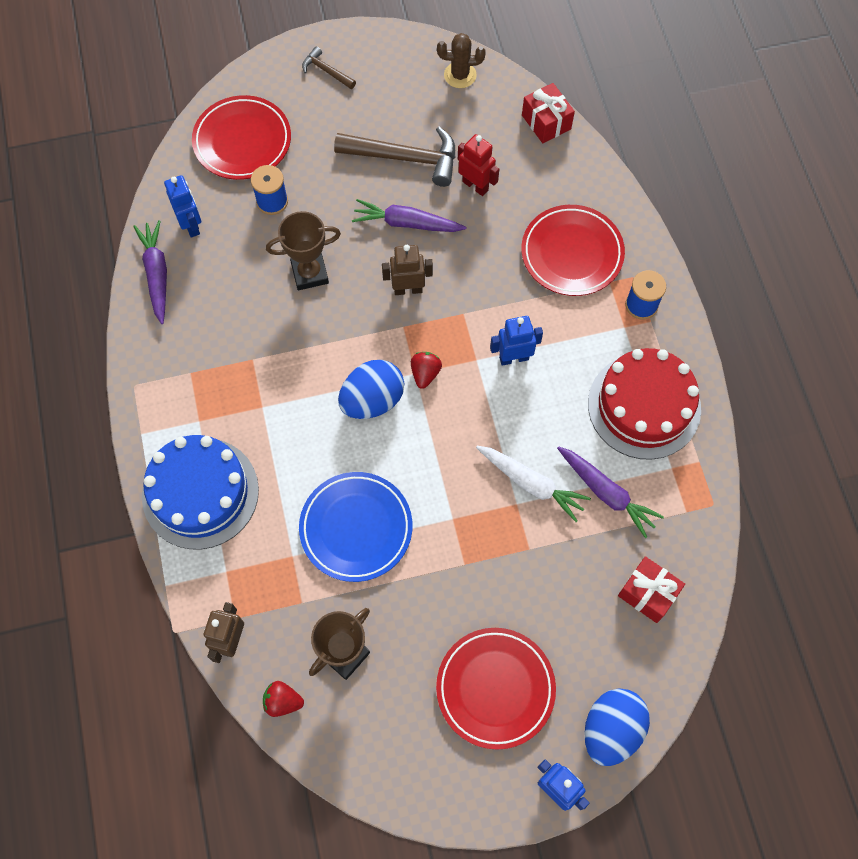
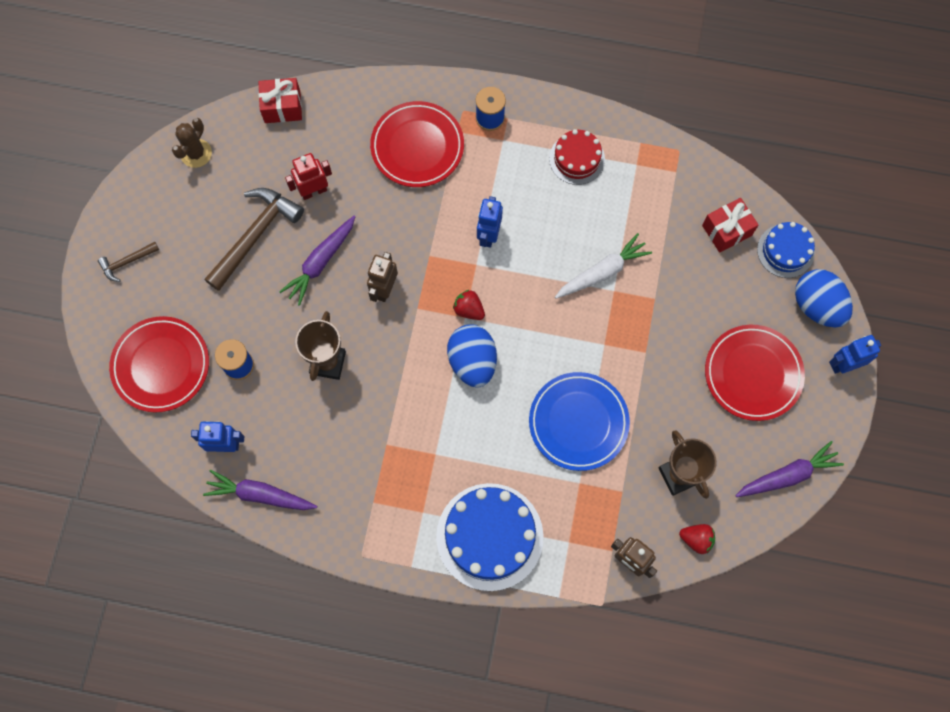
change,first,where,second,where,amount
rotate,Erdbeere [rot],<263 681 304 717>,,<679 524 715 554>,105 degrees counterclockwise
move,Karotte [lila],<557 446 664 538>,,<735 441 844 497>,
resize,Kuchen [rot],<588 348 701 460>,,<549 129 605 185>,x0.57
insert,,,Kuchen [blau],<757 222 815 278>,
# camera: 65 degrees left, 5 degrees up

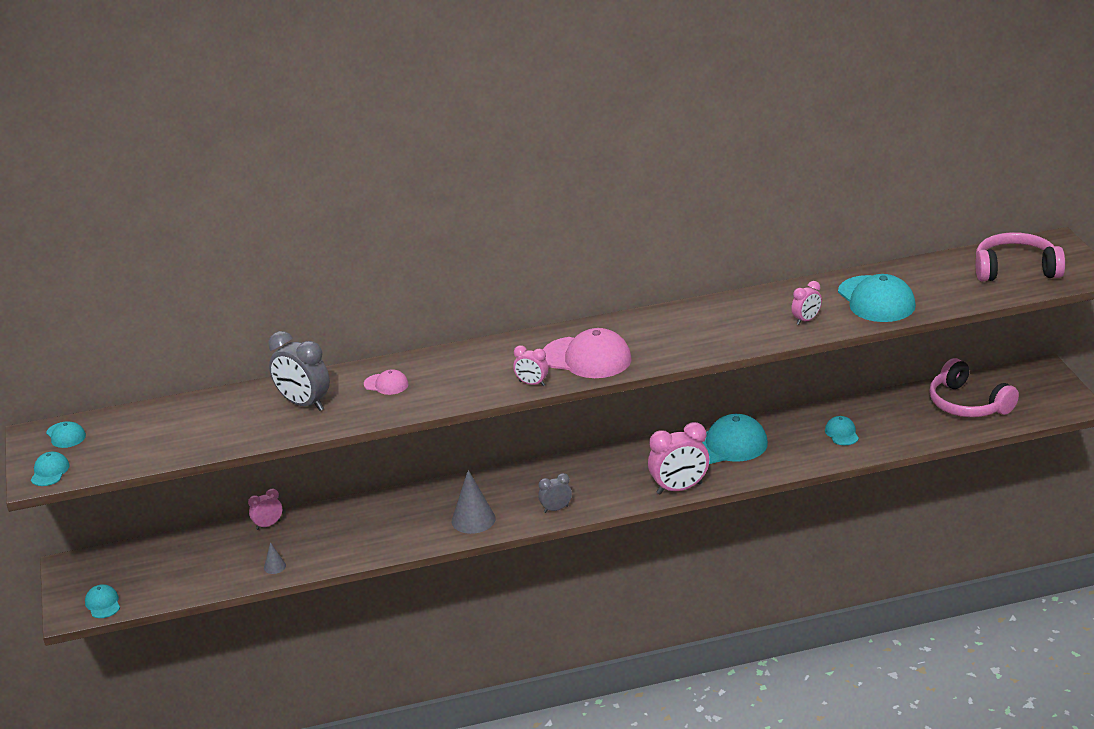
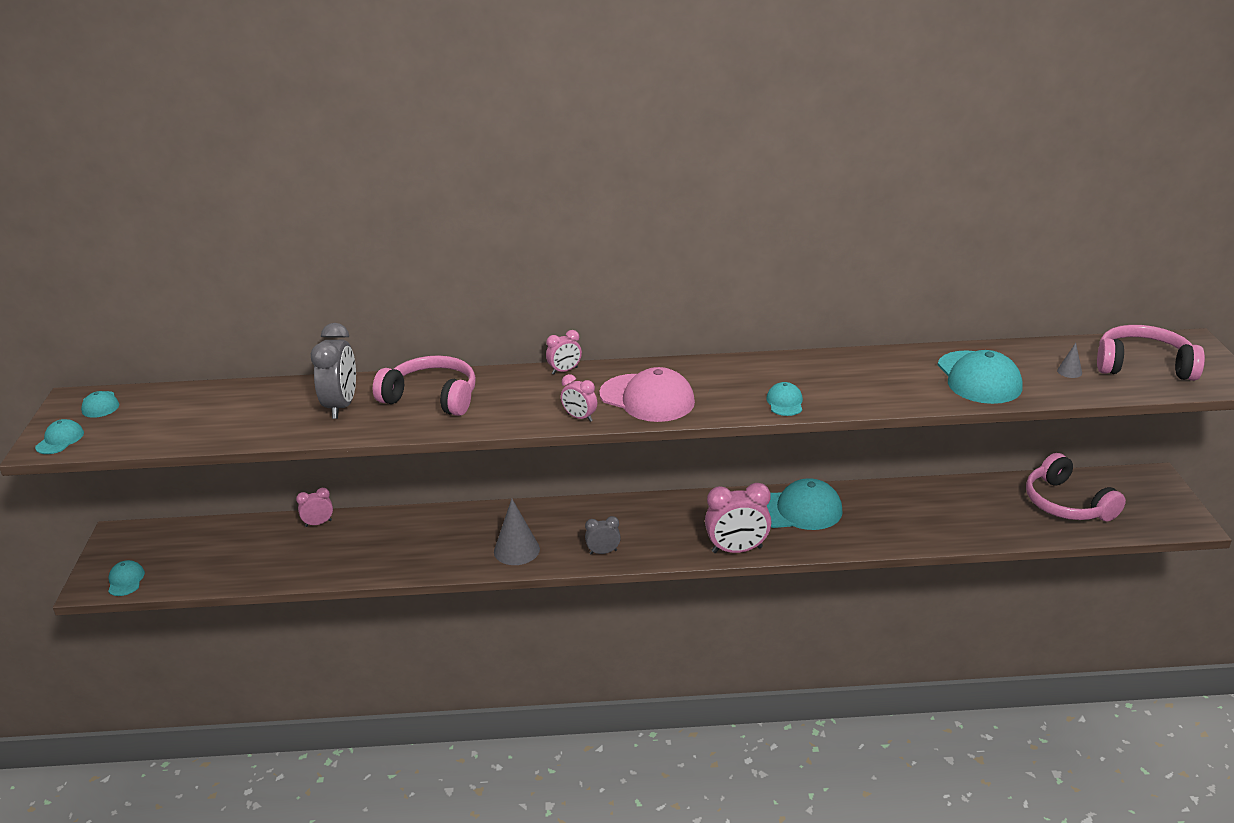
change,first,where,second,where,amount
move,Kegel [grau],<264 542 286 574>,,<1057 343 1082 378>,
rotate,Wecker [grau],<268 331 330 411>,,<311 323 356 419>,135 degrees counterclockwise
replace,Kappe [rosa],<364 369 409 395>,Kopfhörer [rosa],<373 355 476 416>,
move,Wecker [rosa],<791 281 822 325>,,<546 330 582 374>,
move,Kappe [türkis],<825 416 859 445>,,<766 382 803 416>,
# camera: 10 degrees right, 0 degrees up

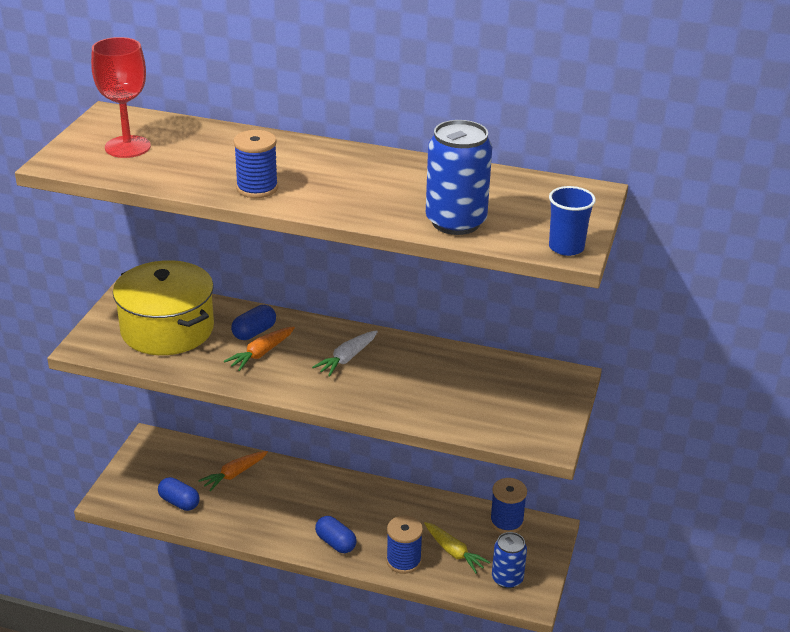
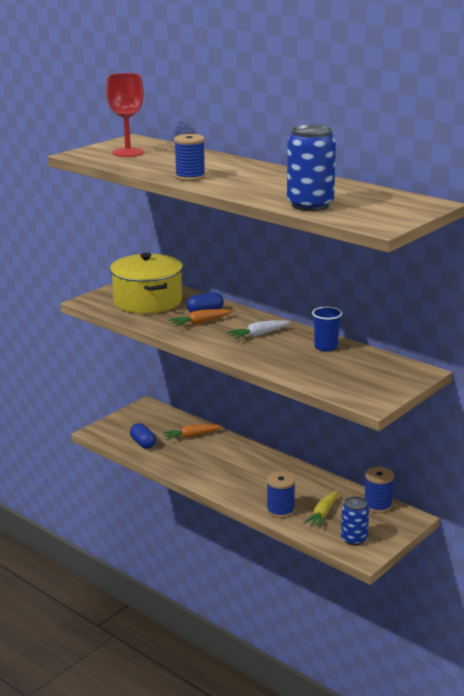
change,first,where,second,where,amount
delete,Kapsel [blau],<315 516 356 553>,,,
rotate,Karotte [gelb],<424 522 491 574>,,<303 491 338 528>,45 degrees clockwise
move,Becher [blau],<549 186 596 256>,,<312 307 342 352>,
# camera: 25 degrees right, 10 degrees down

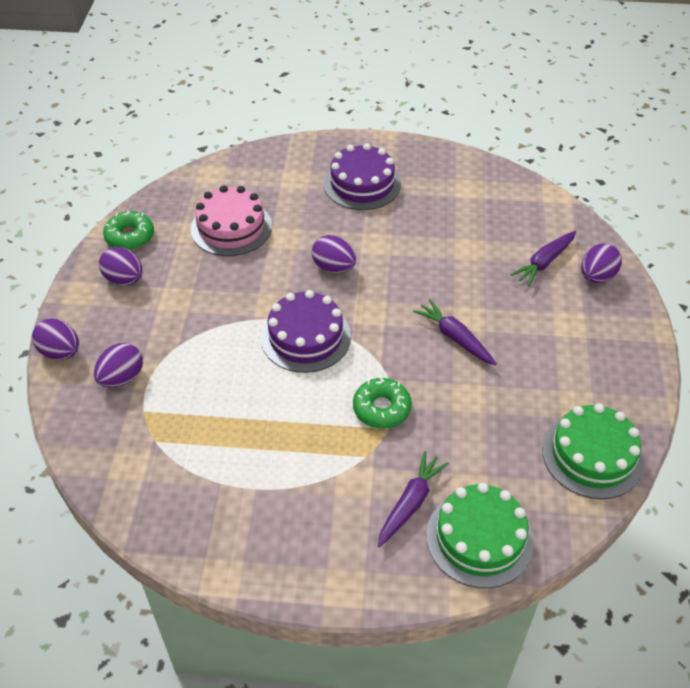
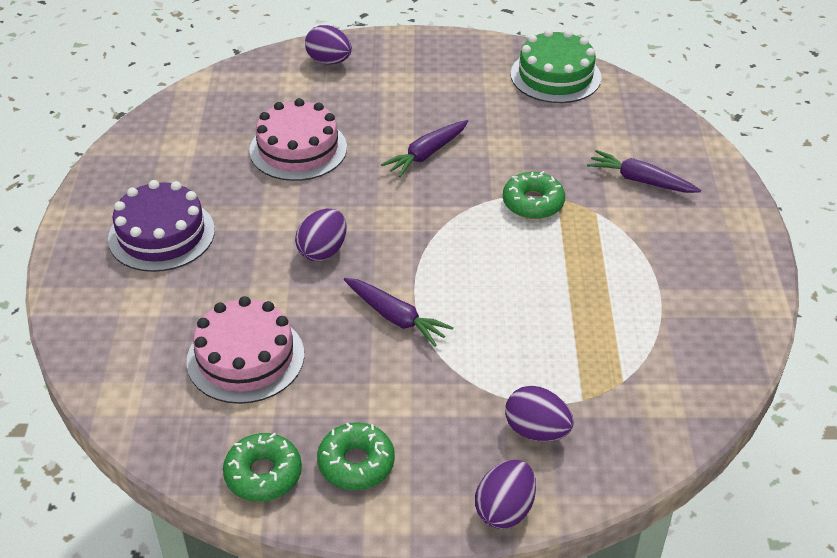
change,first,where,second,where,amount
replace,Ei [lila],<99 247 142 285>,Donut [grün],<317 422 395 490>,
delete,Kuchen [lila],<261 290 351 373>,,,
delete,Kuchen [grün],<426 483 534 588>,,,
move,Karotte [lila],<510 231 576 286>,,<344 278 454 347>,
insert,,,Kuchen [rosa],<249 98 347 181>,
# camera: 95 degrees left, 5 degrees down

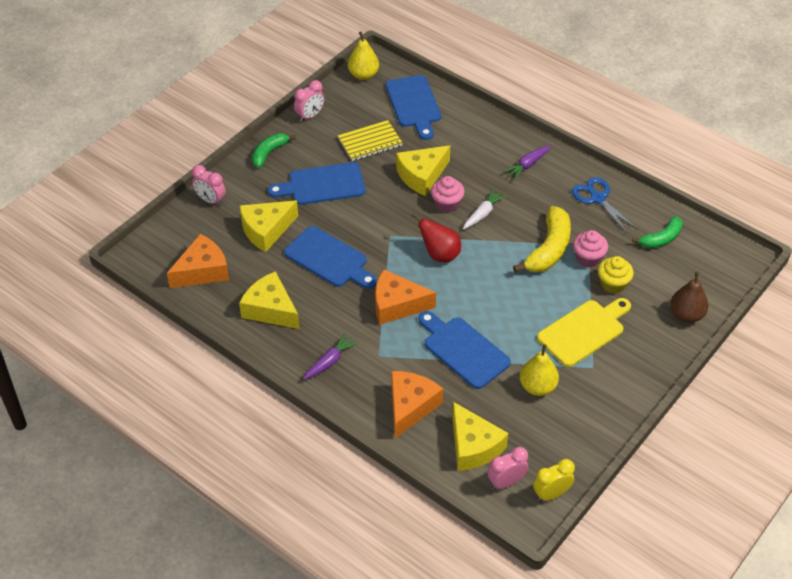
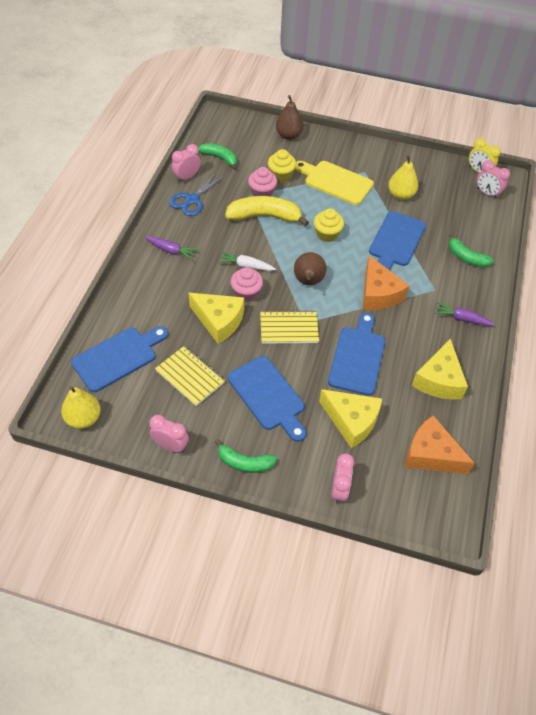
change,first,where,second,where,amount
replace,Käse [orange],<391 371 443 438>,Banane [grün],<449 233 494 267>,
recolor,Birne [rot],<411 213 461 262>,Birne [braun],<294 252 326 285>,
delete,Käse [gelb],<452 402 508 471>,,,
insert,,,Wecker [rosa],<172 144 200 182>,
insert,,,Notizbuch [gelb],<260 310 319 344>,
insert,,,Muffin [gelb],<314 209 344 242>,
# camera: 115 degrees left, 5 degrees up

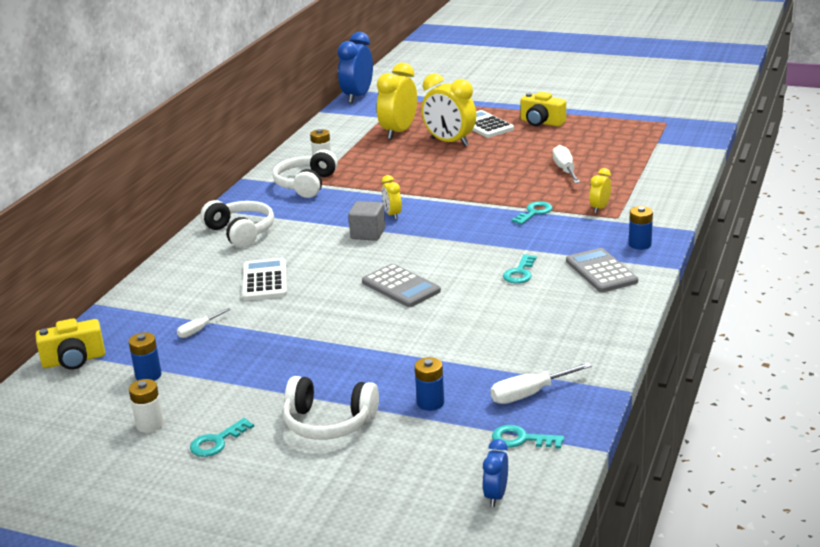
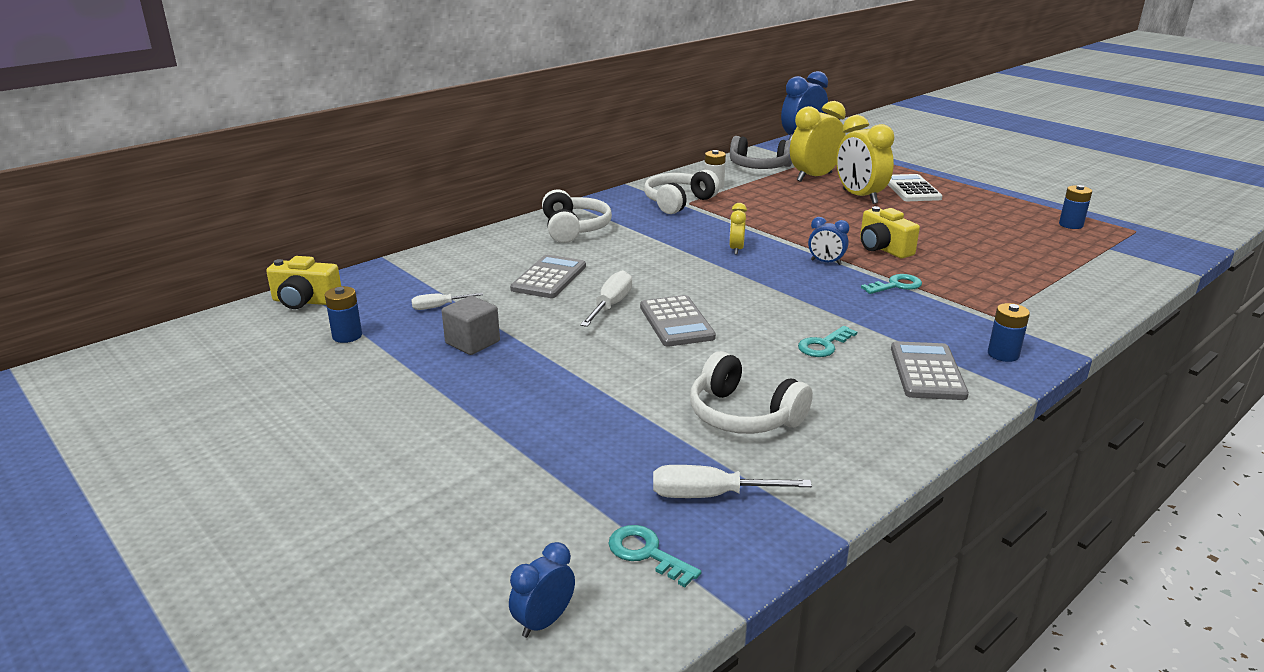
change,first,where,second,where,amount
delete,Batterie [weiß],<129 379 164 433>,,,
delete,Schlüssel [türkis],<190 418 254 457>,,,
recolor,Taschenrechner [weiß],<243 258 287 301>,Taschenrechner [grau],<510 255 586 298>,
move,Kopfhörer [weiß],<283 376 379 440>,,<690 351 813 434>,
move,Kubus [grau],<348 201 385 241>,,<442 296 500 355>,
move,Batterie [blau],<415 357 444 411>,,<1059 185 1092 229>,
move,Kamera [gelb],<521 92 566 126>,,<860 206 920 259>,
move,Schraubenzieher [weiß],<553 145 580 183>,,<580 270 632 327>,
delete,Wecker [gelb],<589 168 611 213>,,,
insert,,,Kopfhörer [grau],<730 136 792 169>,
insert,,,Wecker [blau],<808 217 849 265>,
# camera: 25 degrees right, 0 degrees up

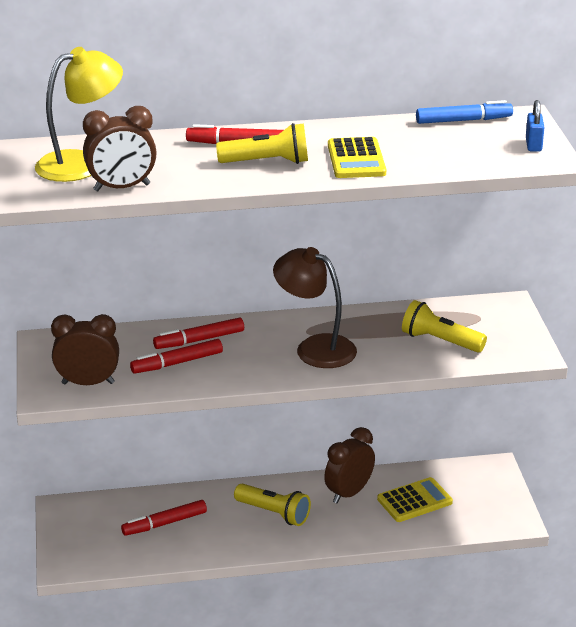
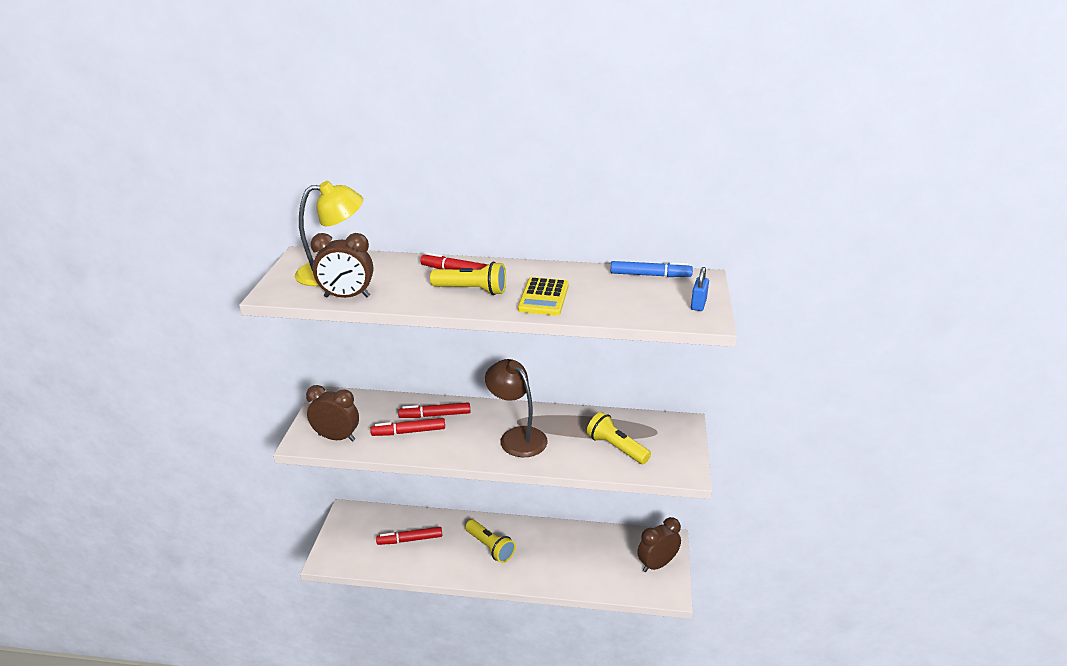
change,first,where,second,where,amount
move,Wecker [braun],<324 427 375 503>,,<637 517 681 572>,
delete,Taschenrechner [gelb],<377 477 453 522>,,,
# camera: 15 degrees right, 0 degrees up

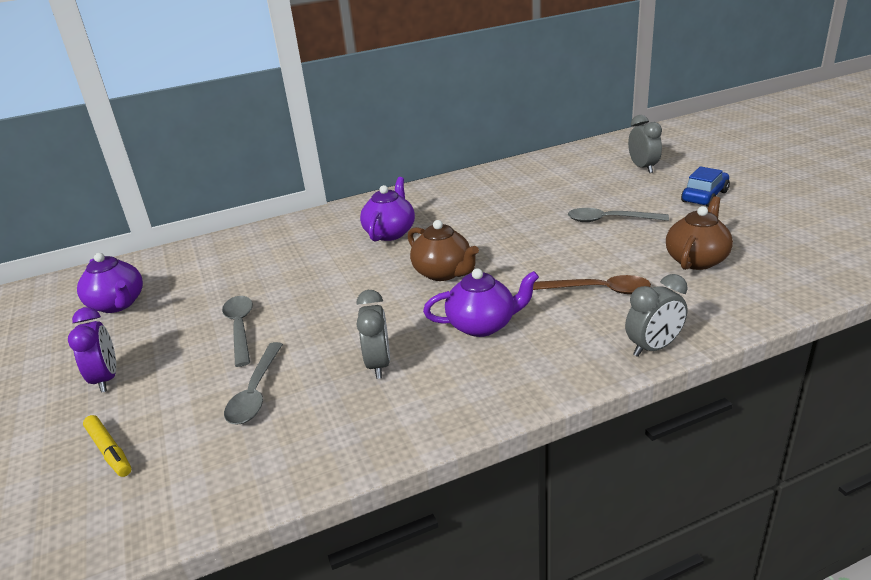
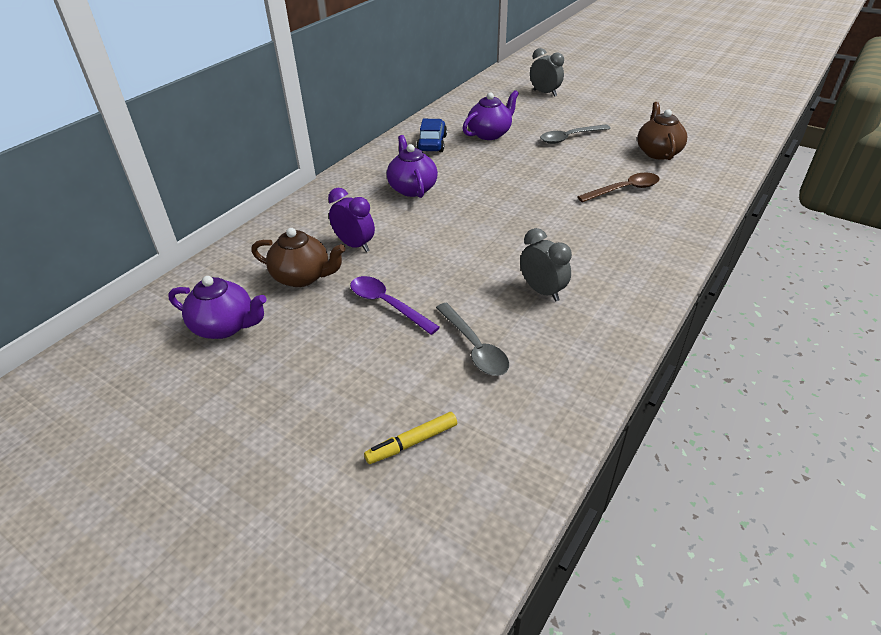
change,first,where,second,where,amount
move,Wecker [lila],<68 307 116 393>,,<328 188 375 252>,
rotate,Filzstift [gelb],<83 415 131 477>,,<364 412 457 464>,135 degrees clockwise
recolor,Löffel [grau],<222 296 253 367>,Löffel [lila],<350 276 440 335>,
move,Teekanne [braun],<408 220 479 281>,,<251 228 346 287>,
move,Teekanne [lila],<423 268 539 337>,,<462 90 519 140>,
delete,Wecker [grau],<625 274 688 357>,,,
move,Auto [blau],<681 166 730 207>,,<416 119 447 152>,
# camera: 35 degrees left, 10 degrees up

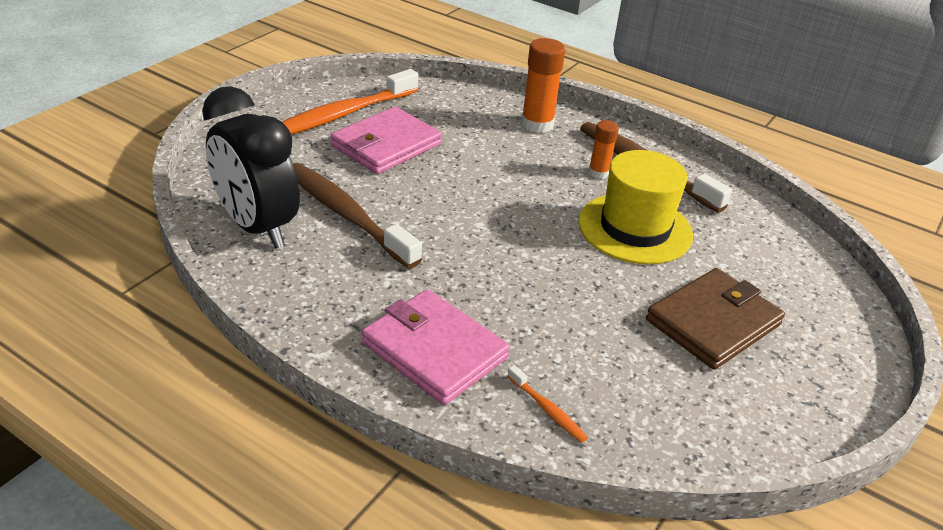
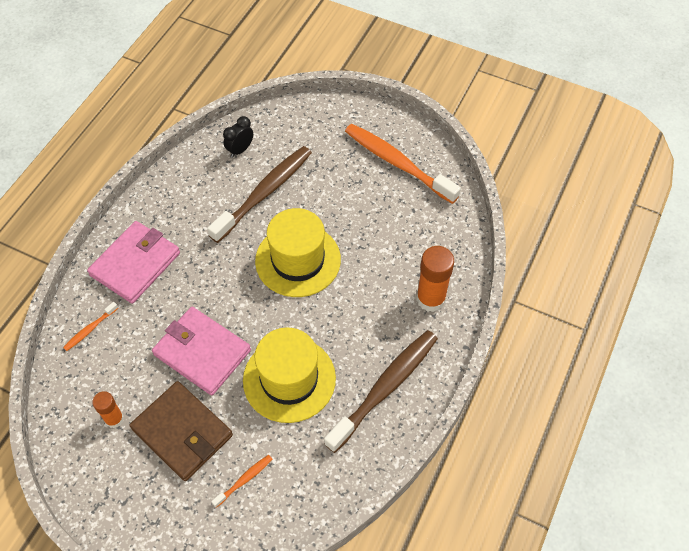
change,first,where,second,where,amount
resize,Wecker [schwarz],<202 86 300 248>,,<223 116 253 158>,x0.43
move,Geldbörse [rosa],<330 107 442 174>,,<152 307 251 396>,
move,Klebestift [orange],<588 120 619 179>,,<92 391 124 428>,
insert,,,Zahnbürste [orange],<211 455 272 508>,
insert,,,Hut [gelb],<255 208 341 297>,
# camera: 85 degrees right, 20 degrees up

